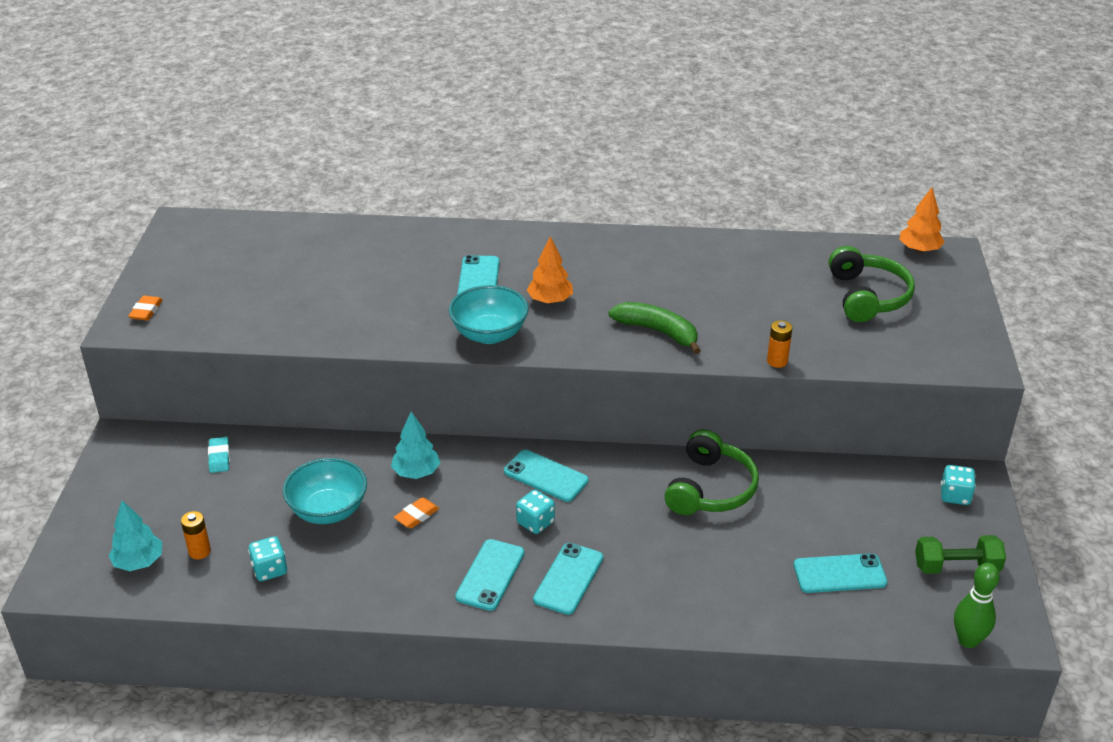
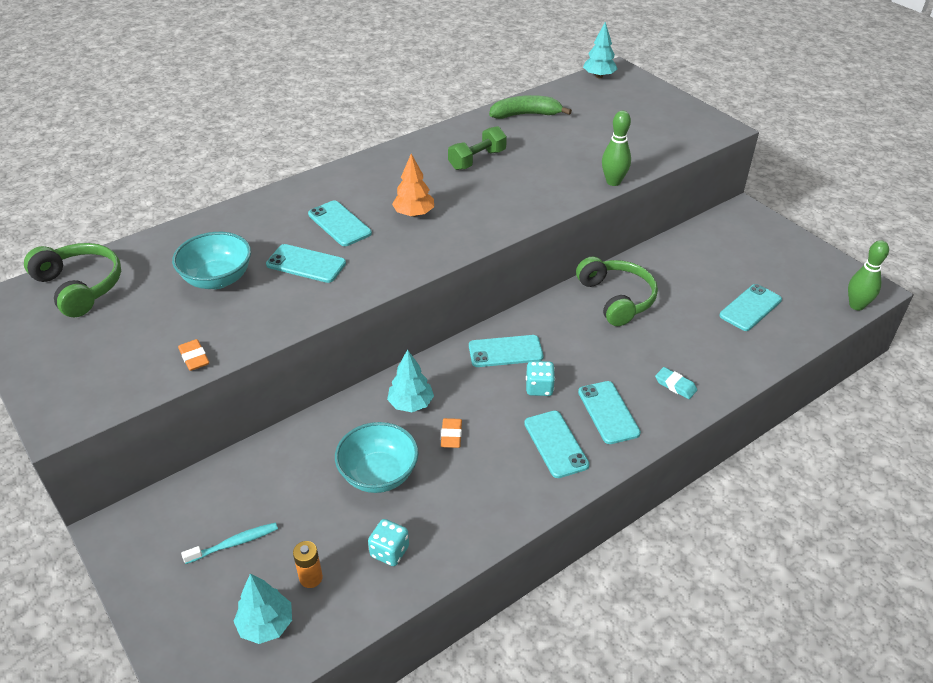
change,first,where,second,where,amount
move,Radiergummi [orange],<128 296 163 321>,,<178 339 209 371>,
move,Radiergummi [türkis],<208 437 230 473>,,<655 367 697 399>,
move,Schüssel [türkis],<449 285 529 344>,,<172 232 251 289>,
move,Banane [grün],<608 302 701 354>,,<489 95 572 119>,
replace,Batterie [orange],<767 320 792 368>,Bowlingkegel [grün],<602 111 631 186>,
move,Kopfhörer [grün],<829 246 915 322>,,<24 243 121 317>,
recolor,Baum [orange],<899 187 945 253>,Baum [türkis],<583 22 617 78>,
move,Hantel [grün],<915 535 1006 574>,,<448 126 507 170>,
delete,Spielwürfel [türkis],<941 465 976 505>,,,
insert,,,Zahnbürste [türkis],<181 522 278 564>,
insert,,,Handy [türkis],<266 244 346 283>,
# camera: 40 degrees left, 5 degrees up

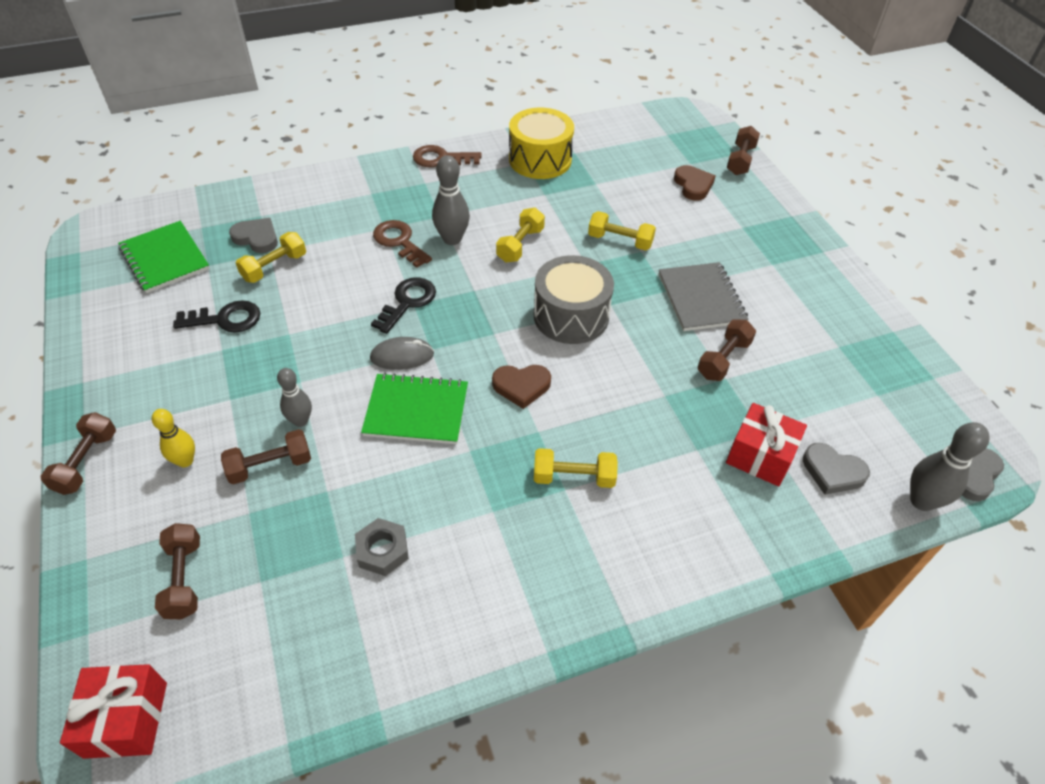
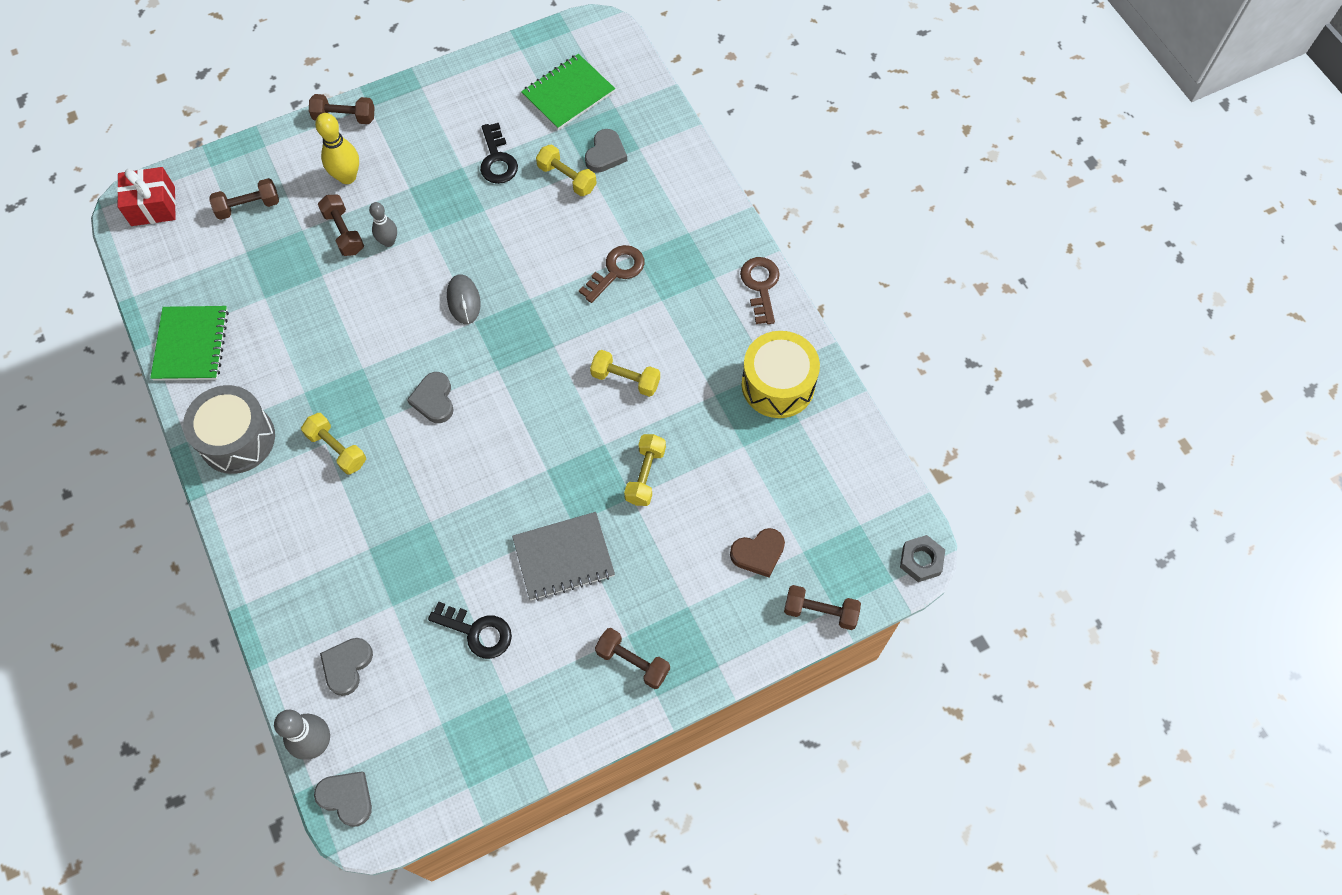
change,first,where,second,where,amount
resize,Bowlingkegel [gelb],<152 409 195 467>,,<315 113 359 184>,x1.51
move,Sechskantmutter [grau],<355 518 409 576>,,<900 535 945 582>,
move,Notizbuch [grün],<361 373 468 444>,,<150 306 229 381>,
move,Schlüssel [schwarz],<371 277 436 334>,,<428 601 512 659>,
delete,Bowlingkegel [grau],<432 155 470 245>,,,
recolor,Herz [braun],<492 365 551 409>,Herz [grau],<407 372 454 423>,
move,Trommel [grau],<534 255 614 344>,,<183 385 275 474>,
rotate,Hantel [gelb],<534 448 618 488>,,<301 413 366 474>,45 degrees counterclockwise
move,Hantel [braun],<698 319 756 381>,,<595 628 670 689>,
delete,Geschenk [rot],<726 403 807 486>,,,
# camera: 85 degrees right, 15 degrees up

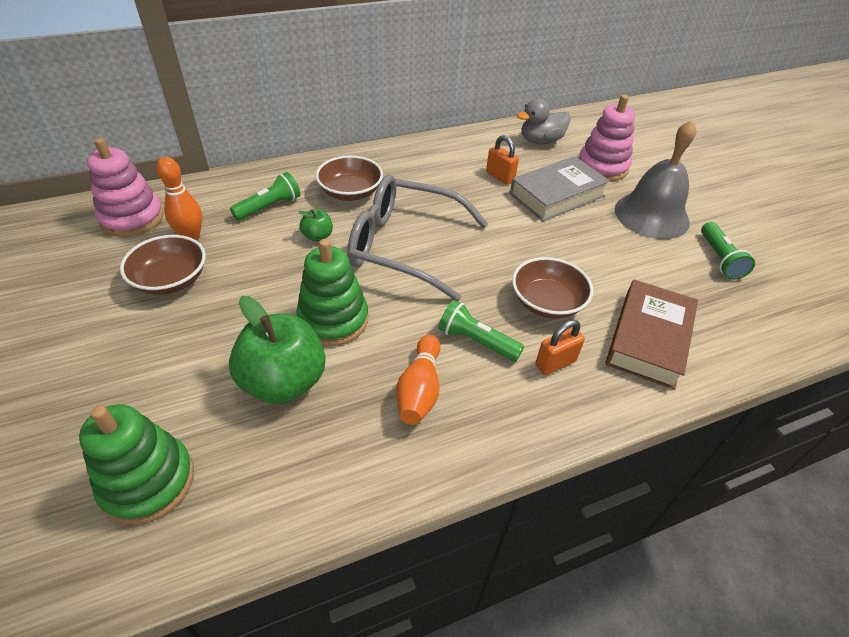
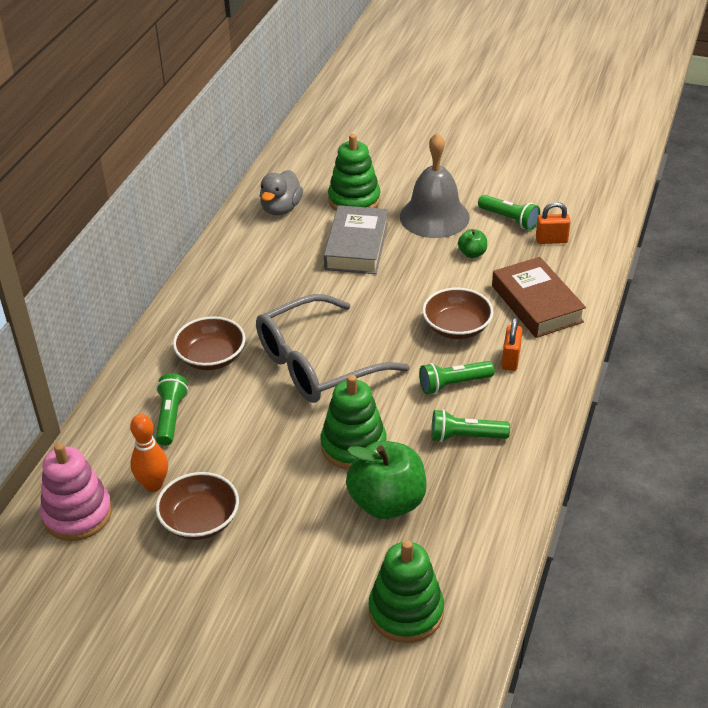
change,first,where,second,where,amount
move,Apfel [grün],<298 209 333 241>,,<458 229 487 258>,
replace,Bowlingkegel [orange],<396 335 441 425>,Taschenlampe [grün],<431 409 510 442>,
move,Vorhängeschloss [orange],<486 135 519 184>,,<536 202 571 244>,
recolor,Stapelspielzeug [rosa],<578 95 635 181>,Stapelspielzeug [grün],<328 134 380 211>,
# camera: 45 degrees left, 5 degrees down

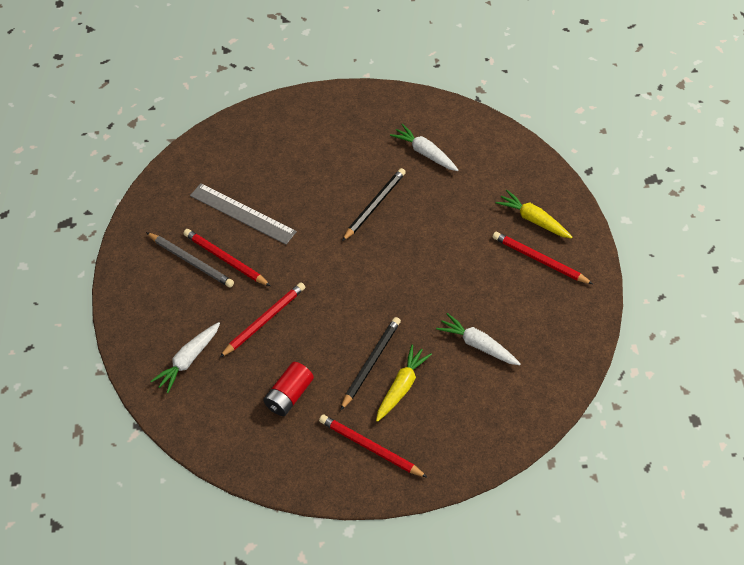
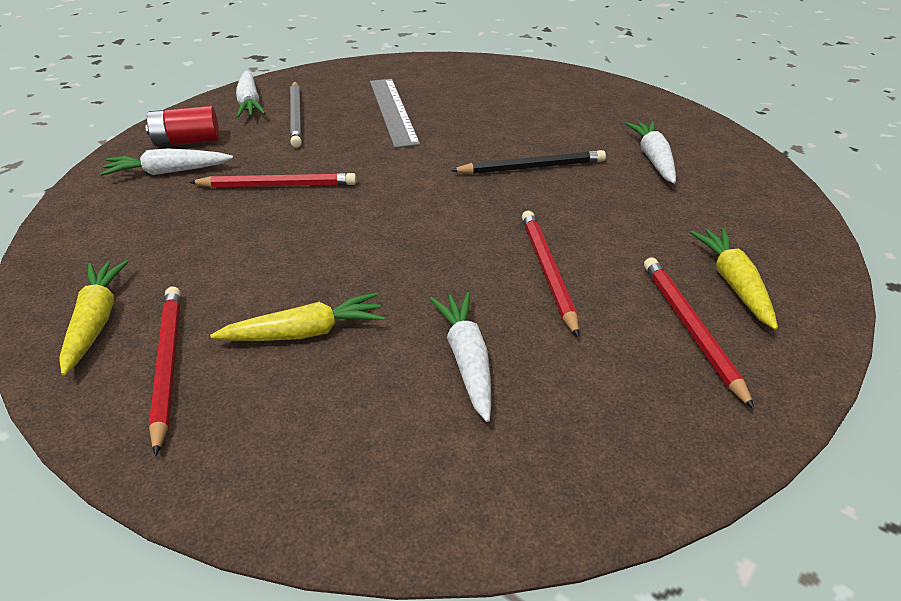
change,first,where,second,where,amount
move,Bleistift [rot],<183 229 271 286>,,<522 211 579 338>,
move,Batterie [rot],<263 362 314 416>,,<145 106 219 147>,
delete,Bleistift [schwarz],<340 317 401 411>,,,
insert,,,Karotte [gelb],<59 260 129 376>,
insert,,,Karotte [weiß],<236 71 266 117>,
# camera: 45 degrees right, 15 degrees down

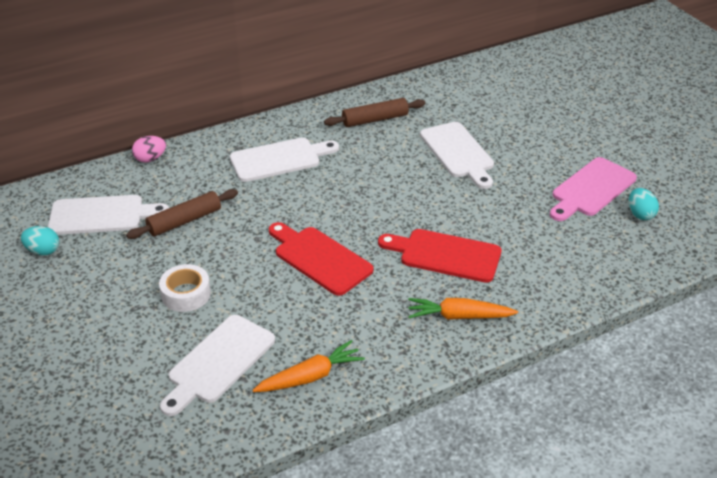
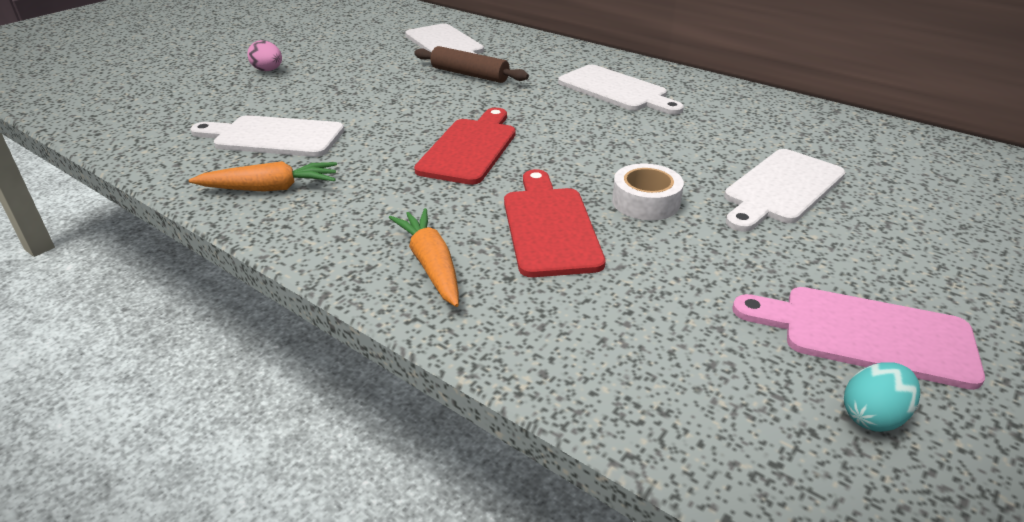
change,first,where,second,where,amount
delete,Ei [türkis],<21 226 59 255>,,,
move,Ei [rosa],<132 136 166 163>,,<247 40 282 71>,
move,Klebeband [weiß],<159 264 211 312>,,<612 164 684 220>,
rotate,Karotte [orange],<253 340 365 392>,,<189 161 337 191>,45 degrees counterclockwise
delete,Nudelholz [braun],<324 98 425 127>,,,
# camera: 65 degrees right, 5 degrees down

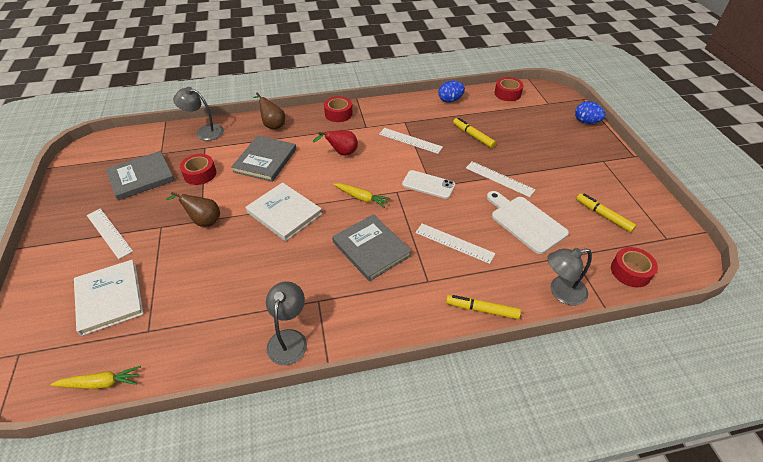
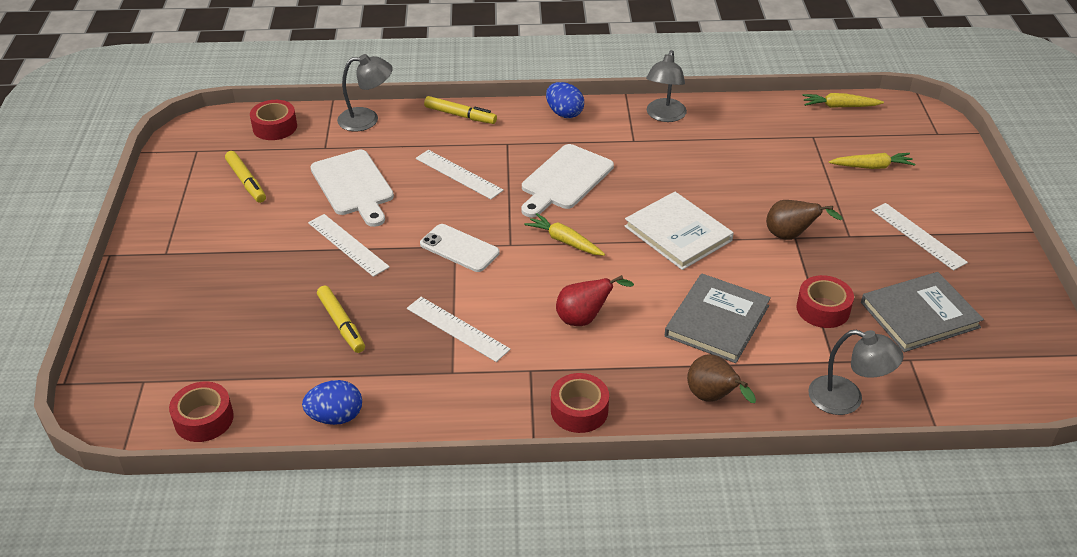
change,first,where,second,where,amount
replace,Buch [weiß],<74 260 144 336>,Karotte [gelb],<829 153 915 169>,
replace,Buch [grau],<332 214 412 281>,Schneidebrett [weiß],<521 144 614 217>,
move,Ei [blau],<575 101 606 124>,,<546 82 584 118>,
# camera: 170 degrees left, 5 degrees down

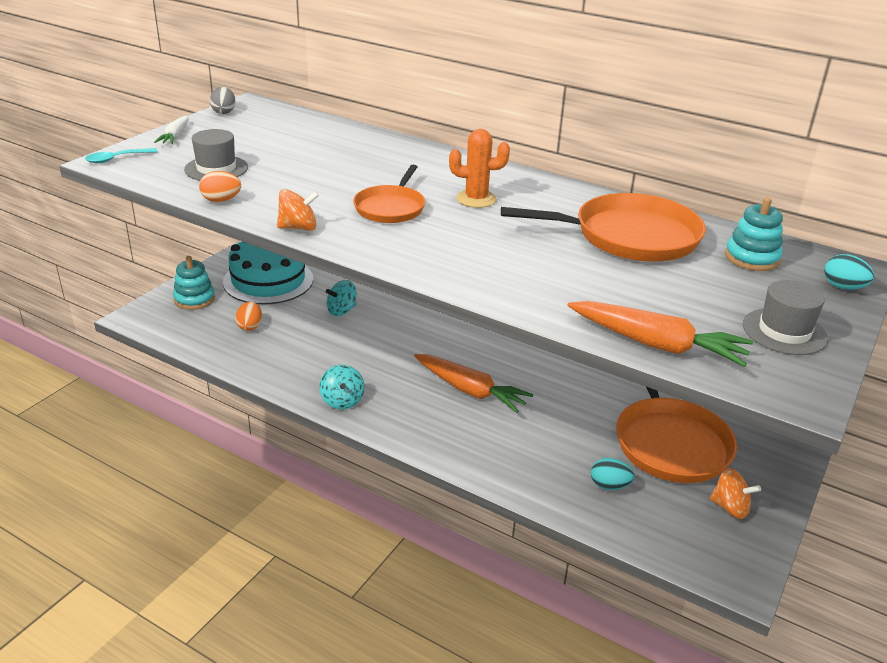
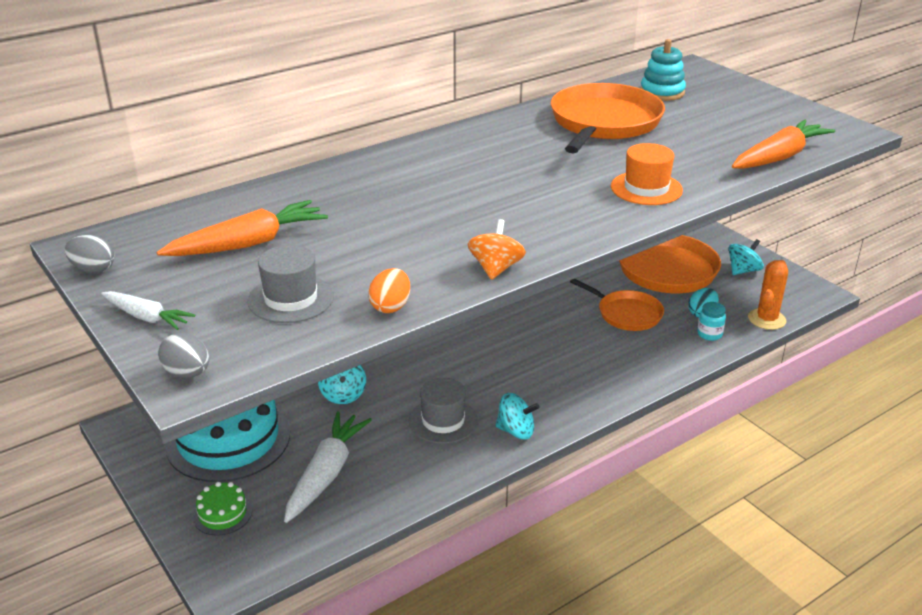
change,first,where,second,where,amount
replace,Löffel [türkis],<85 148 158 163>,Ei [grau],<158 333 209 378>,
replace,Stapelspielzeug [türkis],<173 256 215 310>,Kuchen [grün],<193 482 252 536>,
replace,Ei [orange],<235 302 262 331>,Karotte [weiß],<284 411 372 523>,
move,Pfanne [orange],<353 165 425 223>,,<570 279 664 331>,
move,Karotte [orange],<414 354 534 413>,,<157 200 328 256>,
move,Kaktus [orange],<449 129 510 208>,,<748 260 788 330>,
recolor,Kreisel [orange],<710 468 761 519>,Kreisel [türkis],<729 239 764 275>,
move,Hut [grau],<743 280 828 355>,,<409 378 478 444>,
delete,Ei [türkis],<824 254 874 290>,,,
insert,,,Hut [orange],<611 143 683 205>,
insert,,,Einmachglas [türkis],<697 302 726 341>,
# camera: 65 degrees left, 0 degrees up

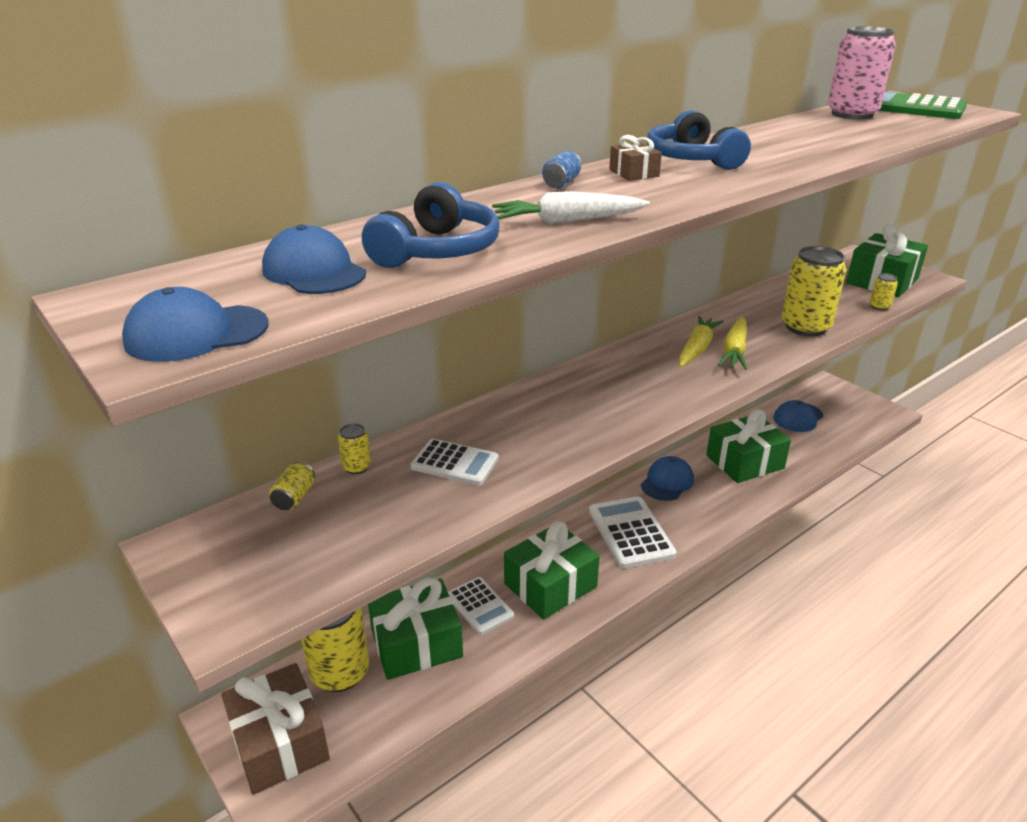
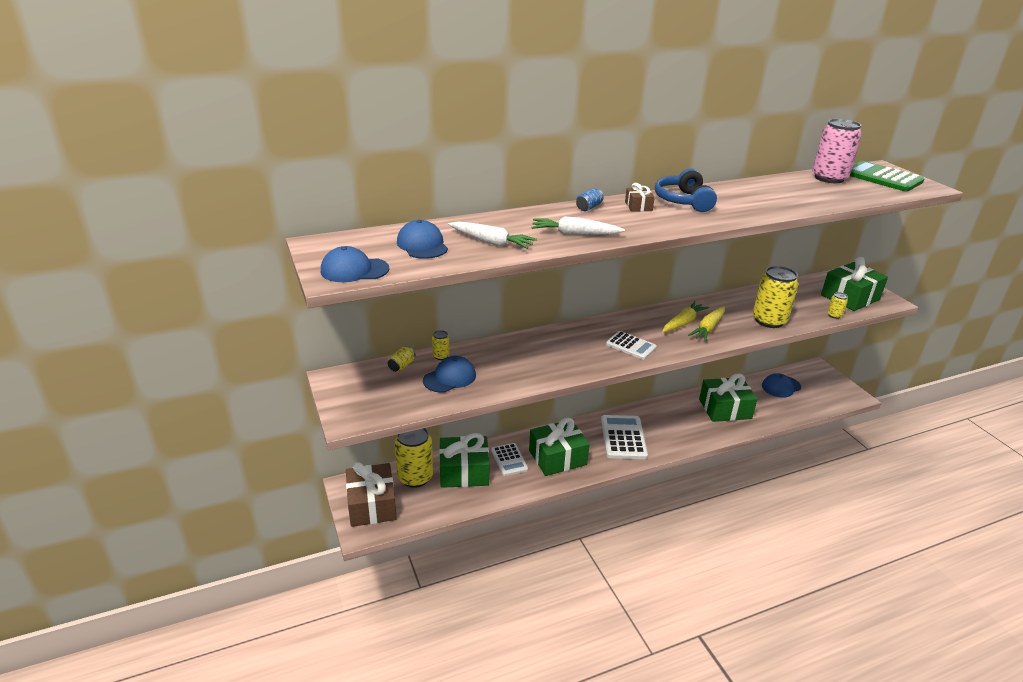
change,first,where,second,where,amount
replace,Kopfhörer [blau],<362 182 500 268>,Karotte [weiß],<448 222 537 249>,
move,Taschenrechner [weiß],<411 439 499 485>,,<606 331 657 360>,
move,Kappe [blau],<641 456 694 501>,,<423 356 476 393>,
# camera: 15 degrees right, 0 degrees up

